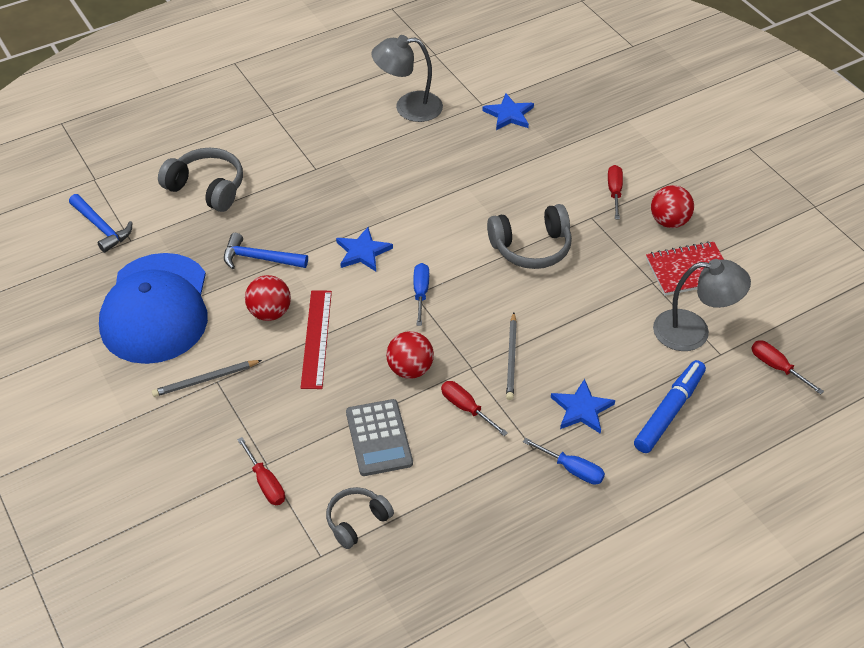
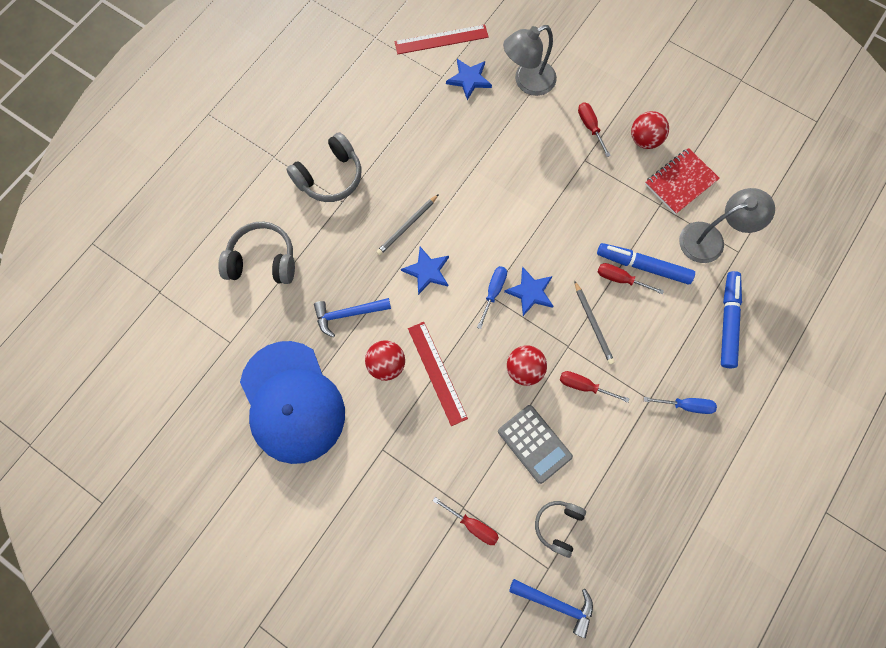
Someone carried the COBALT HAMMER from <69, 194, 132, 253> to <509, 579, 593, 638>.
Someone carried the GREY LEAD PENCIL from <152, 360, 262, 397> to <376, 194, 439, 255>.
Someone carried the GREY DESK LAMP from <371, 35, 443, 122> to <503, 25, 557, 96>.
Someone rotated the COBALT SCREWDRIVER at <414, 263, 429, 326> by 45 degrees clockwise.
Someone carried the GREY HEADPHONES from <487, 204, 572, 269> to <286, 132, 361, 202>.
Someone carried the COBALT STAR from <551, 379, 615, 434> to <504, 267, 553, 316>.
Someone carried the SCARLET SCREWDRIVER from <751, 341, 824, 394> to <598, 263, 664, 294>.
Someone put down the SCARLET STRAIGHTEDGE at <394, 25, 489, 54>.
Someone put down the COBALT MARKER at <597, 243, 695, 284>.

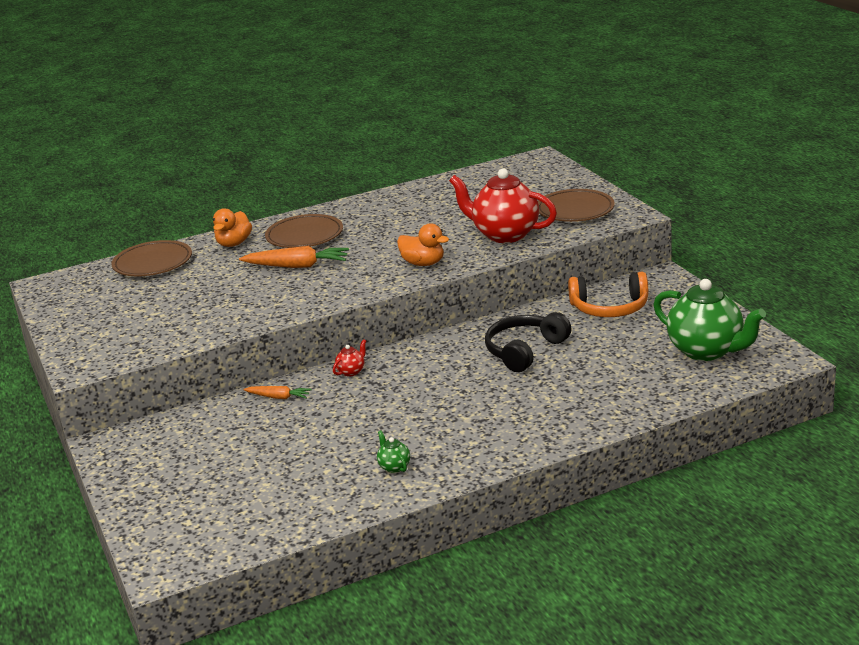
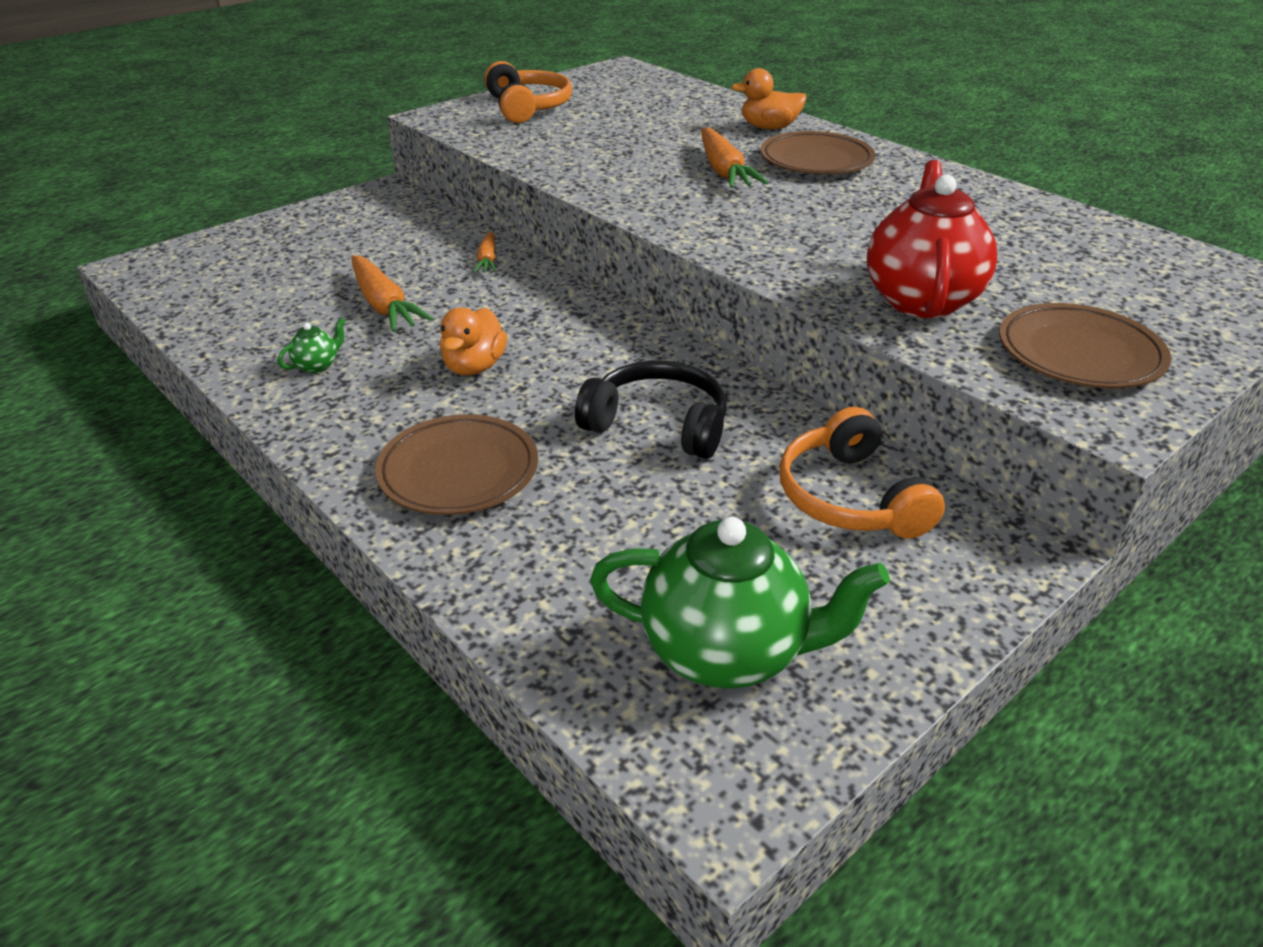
Someone carried the RUSSET FLAT DISH from <111, 240, 192, 276> to <375, 414, 538, 515>.
Someone took away the SCARLET CHINA TEAPOT at <333, 339, 366, 376>.
Someone carried the ORANGE TOY DUCK from <397, 223, 449, 266> to <440, 307, 507, 375>.
Someone rotated the LEAF-GREEN CHINA TEAPOT at <653, 279, 766, 361> by 105 degrees counterclockwise.
Someone put down the ORANGE ROOT VEGETABLE at <351, 255, 433, 332>.
Someone put down the ORANGE HEADPHONES at <484, 61, 572, 123>.

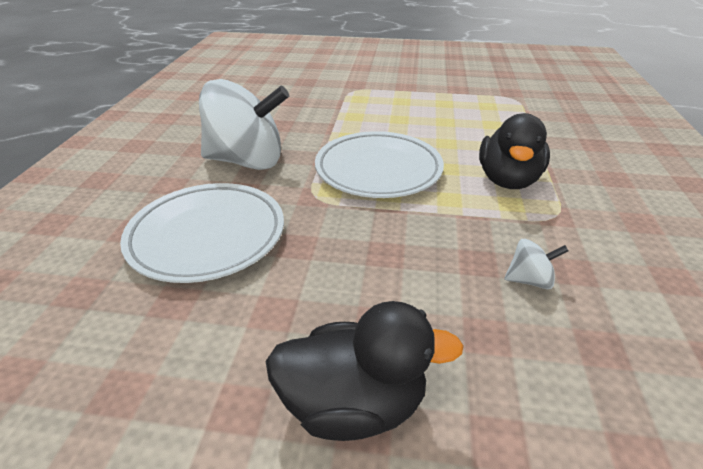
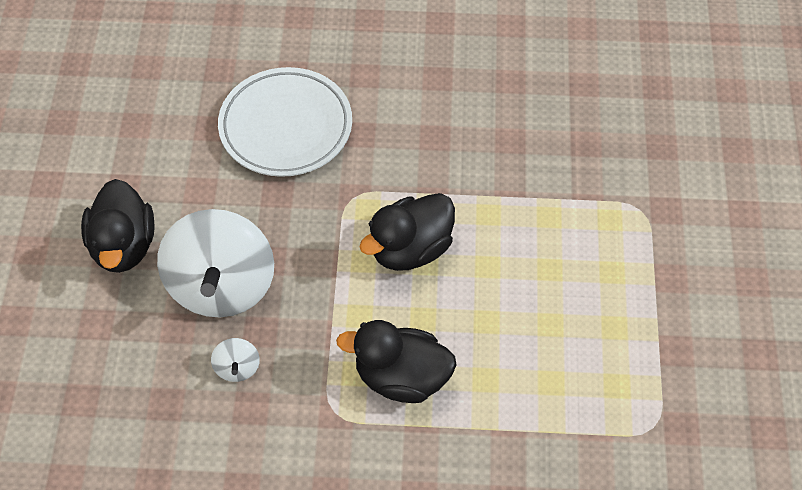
Someone carried the WHITE SPINNING TOP from <199, 79, 289, 170> to <157, 209, 274, 317>.
Someone swapped the WHITE FLAT DISH at <315, 131, 444, 198> for the JET-BLACK TOY DUCK at <359, 193, 455, 271>.

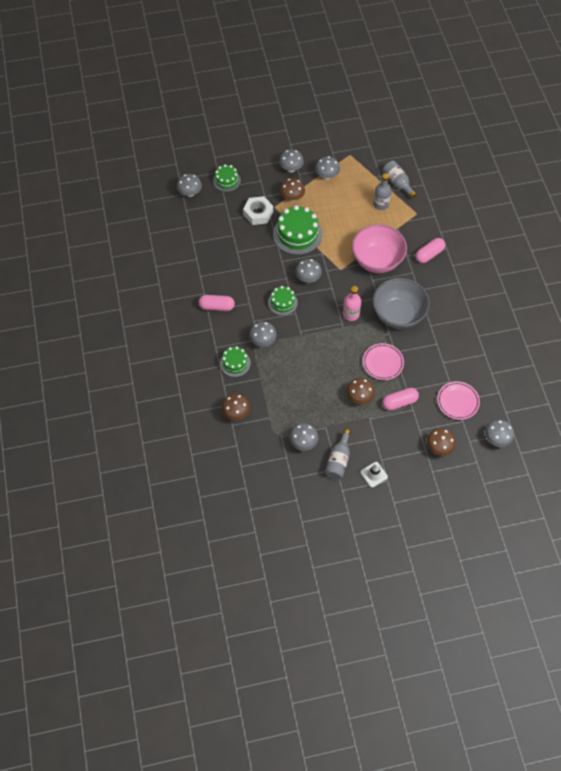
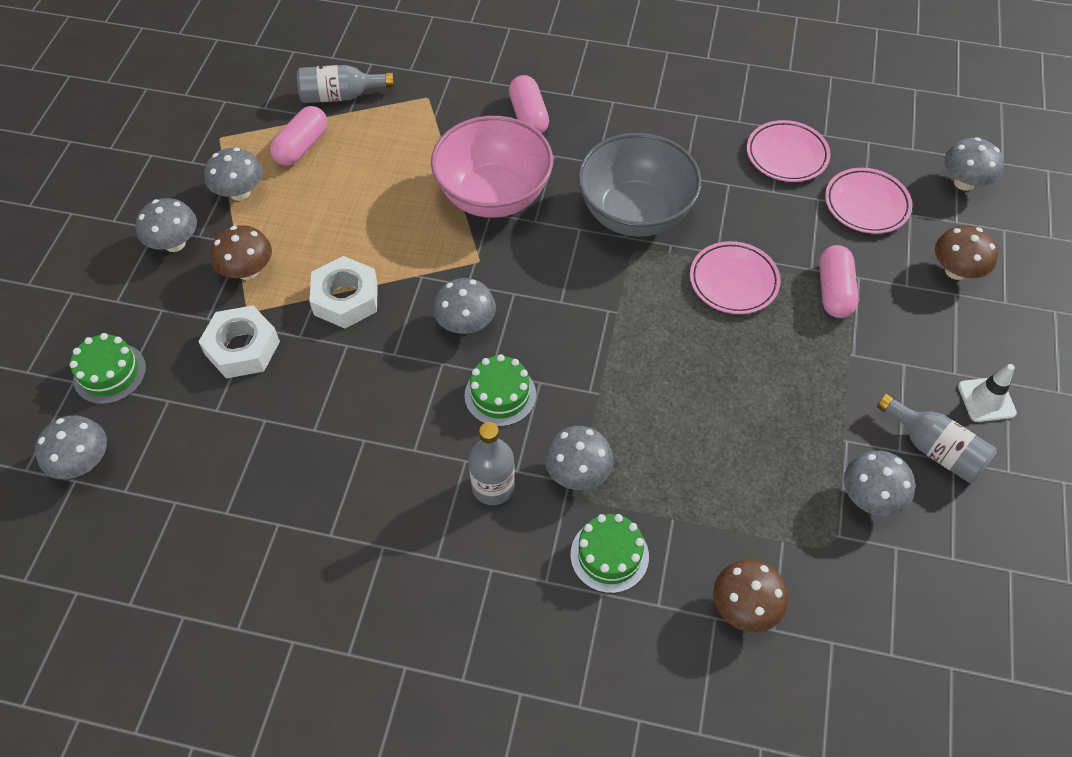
Someone carried the PINK PILL SHAPE from <199, 295, 235, 311> to <270, 106, 328, 166>.
Someone swapped the LEAF-GREEN LAYER CAKE at <273, 205, 322, 255> for the WHITE NUT at <309, 256, 378, 328>.
Someone took away the PINK DRINK BOTTLE at <343, 286, 362, 321>.
Someone took away the RUSSET TOADSTOOL at <346, 378, 375, 404>.
Someone carried the GREY DRINK BOTTLE from <373, 173, 392, 210> to <468, 422, 515, 505>.
Someone put down the PINK FLAT DISH at <747, 120, 830, 182>.

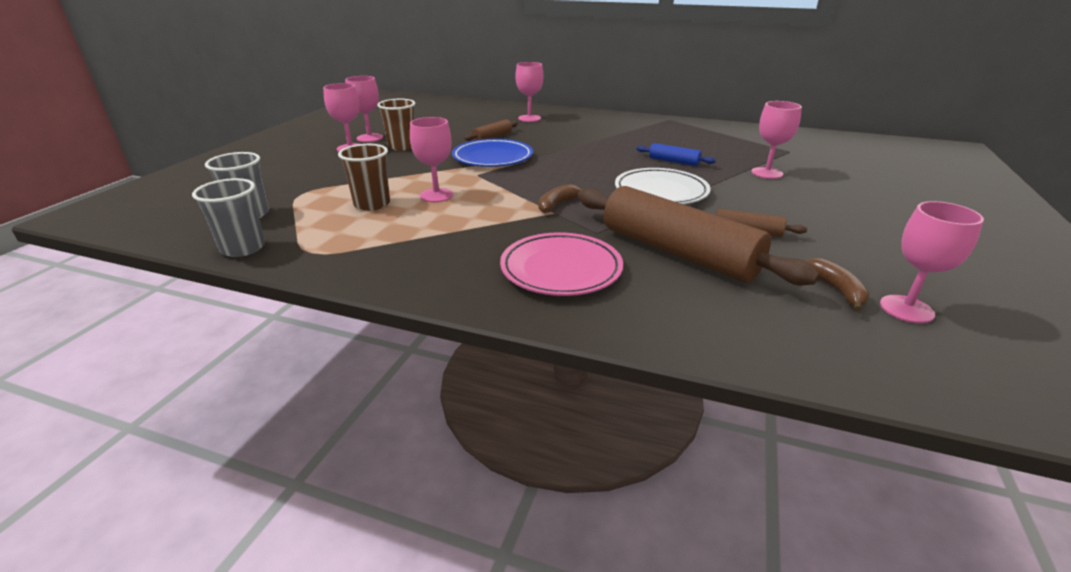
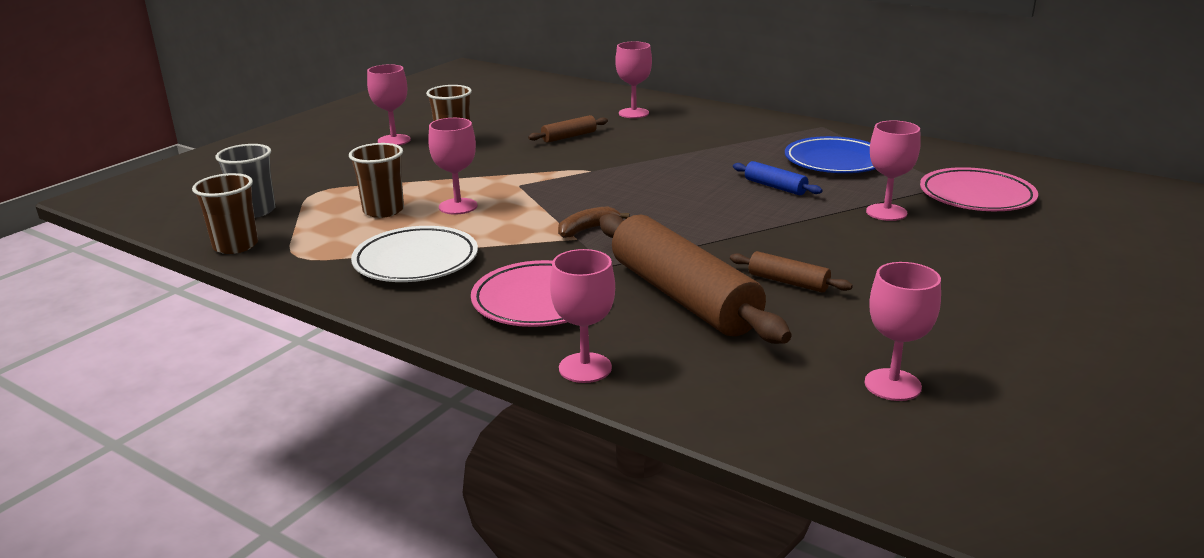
Someone repainted the GREY TUMBLER at <192, 178, 265, 257>, which became the RUSSET TUMBLER at <192, 173, 258, 254>.
Someone carried the PINK GOBLET from <345, 76, 383, 142> to <550, 249, 615, 383>.
Someone carried the COBALT FLAT DISH from <452, 139, 533, 167> to <785, 136, 875, 173>.
Someone carried the WHITE FLAT DISH from <615, 168, 710, 204> to <351, 226, 478, 282>.
Someone took away the RUSSET BANANA FRUIT at <806, 258, 870, 312>.
Someone put down the PINK FLAT DISH at <920, 167, 1038, 211>.

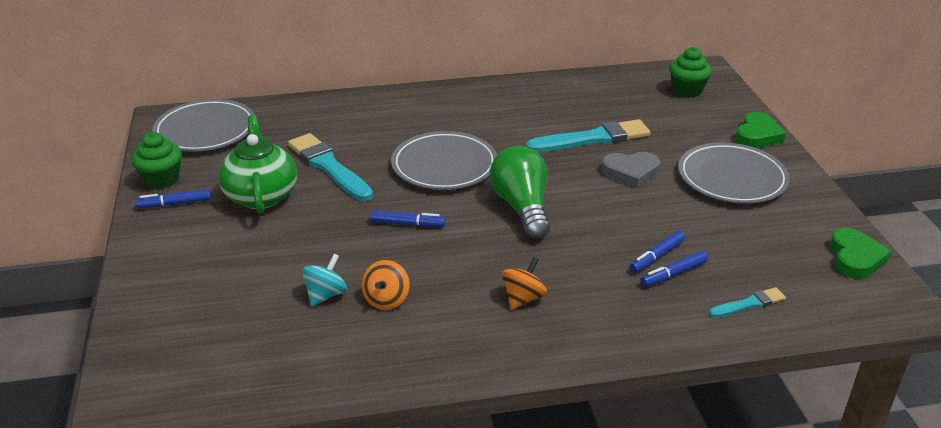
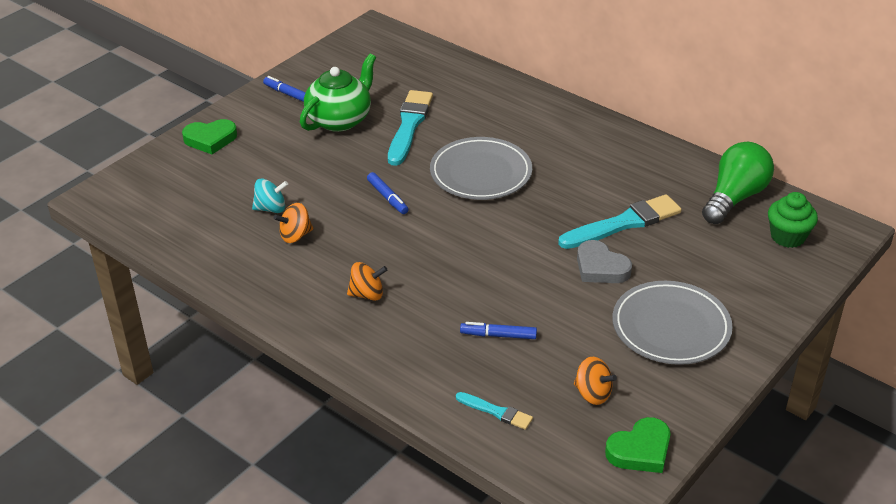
Someone took away the LEAF-GREEN CUPCAKE at <132, 132, 182, 189>.
Someone took away the GREY FLAT DISH at <152, 99, 255, 152>.
Someone carried the LEAF-GREEN BULB from <490, 145, 550, 239> to <702, 142, 774, 224>.
Someone rotated the AQUA PAINTBRUSH at <526, 119, 651, 152> by 60 degrees counterclockwise.
Someone took away the COBALT MARKER at <640, 251, 708, 287>.
Someone carried the LEAF-GREEN LOVE HEART from <735, 112, 786, 148> to <182, 119, 237, 154>.
Someone put down the ORANGE SPINNING TOP at <574, 357, 617, 405>.

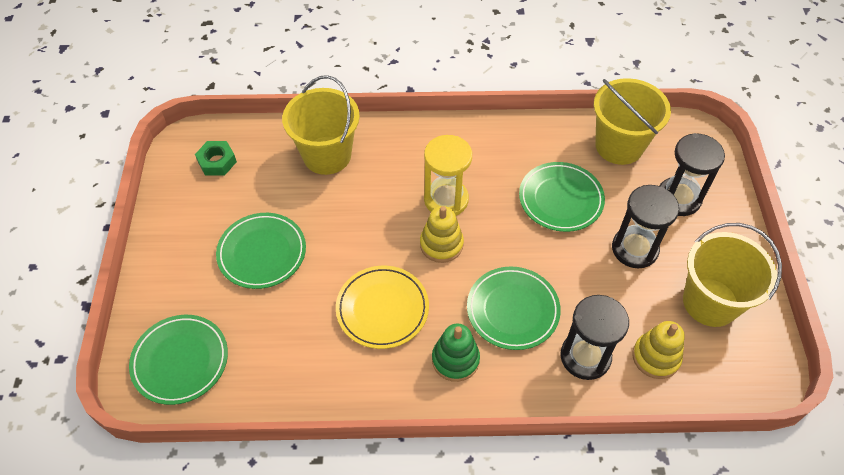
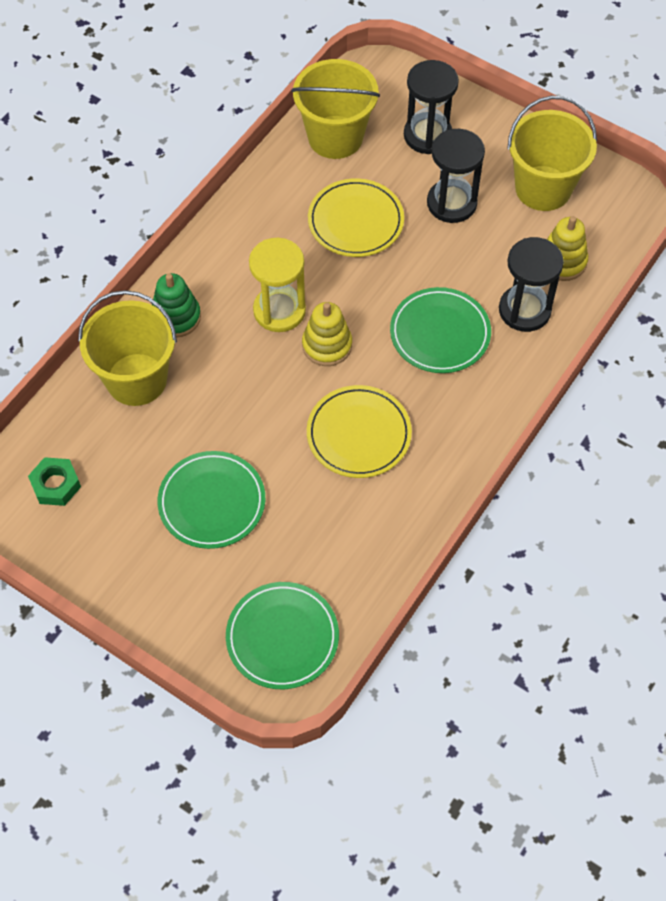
Someone carried the LEAF-GREEN STACKING RINGS from <432, 324, 480, 382> to <152, 273, 201, 338>.
Someone repainted the LEAF-GREEN FLAT DISH at <519, 162, 605, 232>, which became the GOLDEN FLAT DISH at <308, 178, 404, 257>.

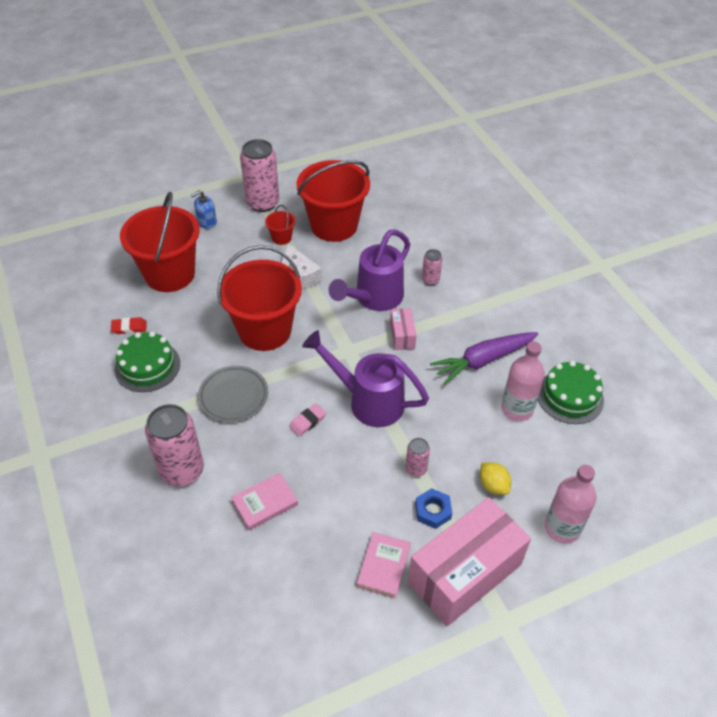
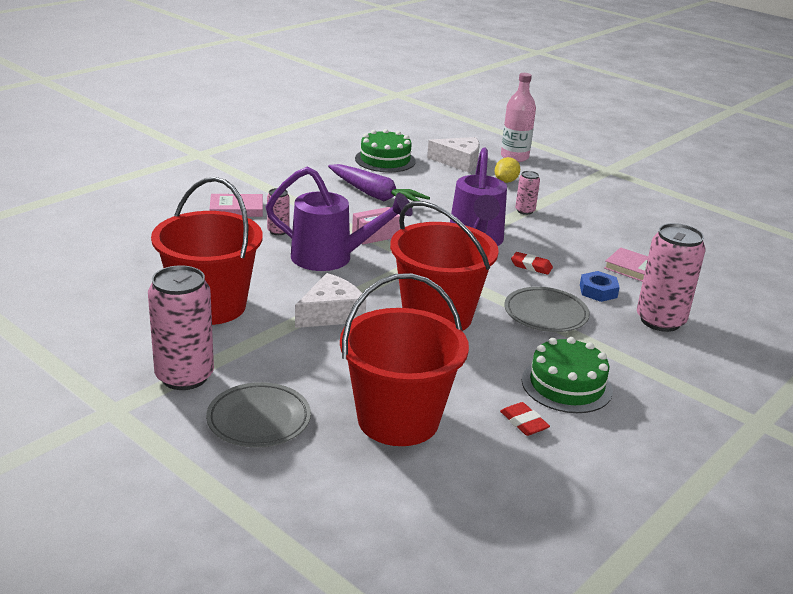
Someone swapped the COBALT SOAP DISPENSER at <191, 190, 217, 229> for the GREY FLAT DISH at <206, 382, 311, 448>.
Someone took away the SCARLET BUCKET at <265, 205, 295, 245>.
Someone repainted the PINK ERASER at <289, 403, 326, 436>, which became the SCARLET ERASER at <511, 252, 553, 275>.
Someone carried the PINK HARDBACK from <357, 532, 411, 599> to <209, 194, 263, 217>.
Someone took away the PINK PACKAGE at <408, 497, 531, 626>.
Someone carried the COBALT NUT from <415, 488, 452, 529> to <580, 271, 620, 302>.
Someone took away the PINK DRINK BOTTLE at <501, 342, 545, 421>.
Someone put down the WHITE PIECE OF CHEESE at <427, 137, 480, 172>.

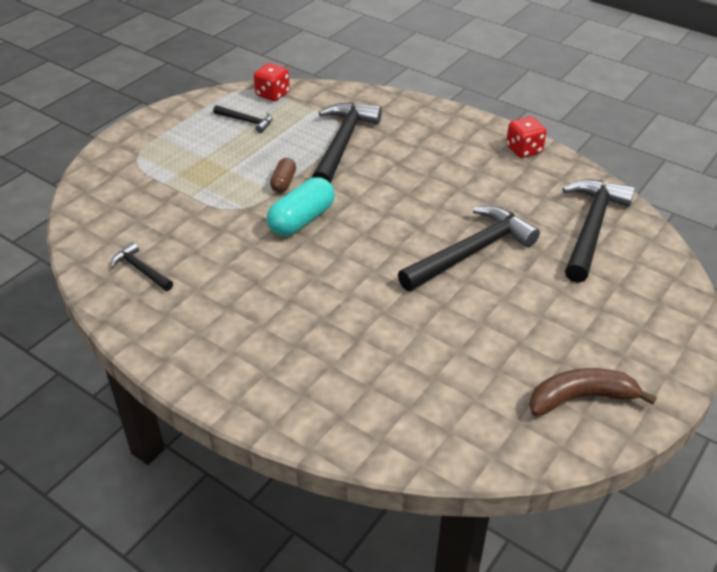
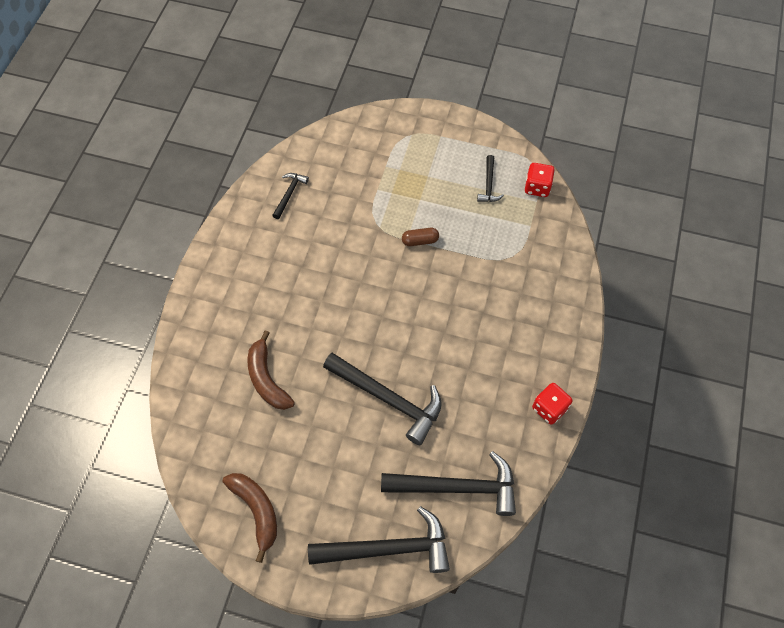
Someone took away the AQUA PILL SHAPE at <267, 177, 335, 236>.
Someone carried the JET-BLACK HAMMER from <312, 103, 382, 183> to <308, 506, 450, 573>.
Someone put down the RUSSET BANANA FRUIT at <248, 330, 295, 410>.

